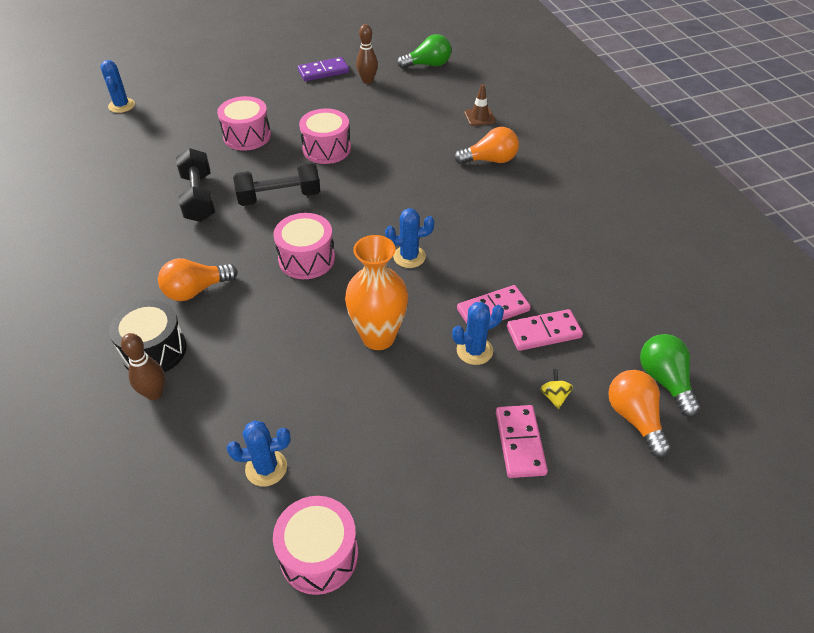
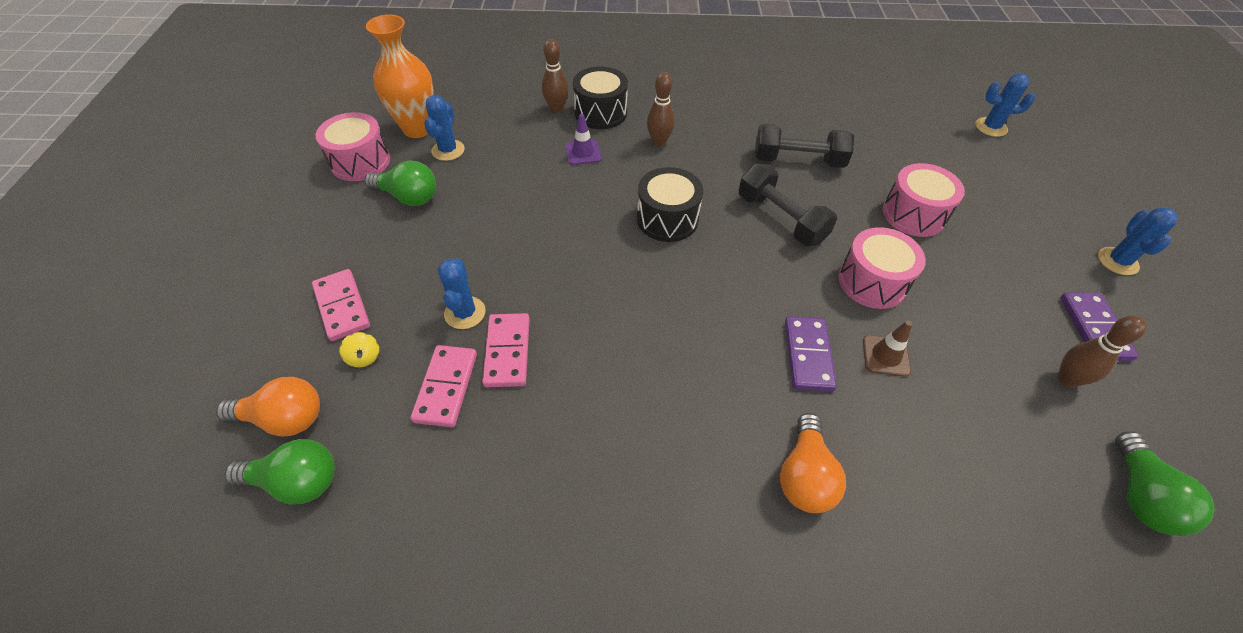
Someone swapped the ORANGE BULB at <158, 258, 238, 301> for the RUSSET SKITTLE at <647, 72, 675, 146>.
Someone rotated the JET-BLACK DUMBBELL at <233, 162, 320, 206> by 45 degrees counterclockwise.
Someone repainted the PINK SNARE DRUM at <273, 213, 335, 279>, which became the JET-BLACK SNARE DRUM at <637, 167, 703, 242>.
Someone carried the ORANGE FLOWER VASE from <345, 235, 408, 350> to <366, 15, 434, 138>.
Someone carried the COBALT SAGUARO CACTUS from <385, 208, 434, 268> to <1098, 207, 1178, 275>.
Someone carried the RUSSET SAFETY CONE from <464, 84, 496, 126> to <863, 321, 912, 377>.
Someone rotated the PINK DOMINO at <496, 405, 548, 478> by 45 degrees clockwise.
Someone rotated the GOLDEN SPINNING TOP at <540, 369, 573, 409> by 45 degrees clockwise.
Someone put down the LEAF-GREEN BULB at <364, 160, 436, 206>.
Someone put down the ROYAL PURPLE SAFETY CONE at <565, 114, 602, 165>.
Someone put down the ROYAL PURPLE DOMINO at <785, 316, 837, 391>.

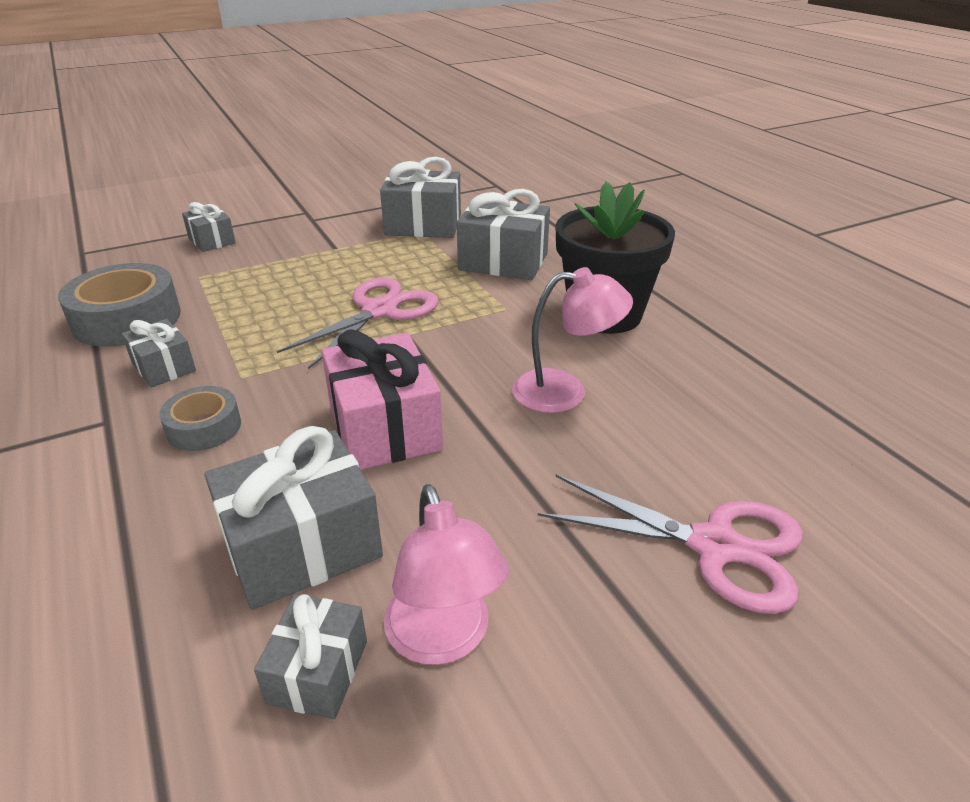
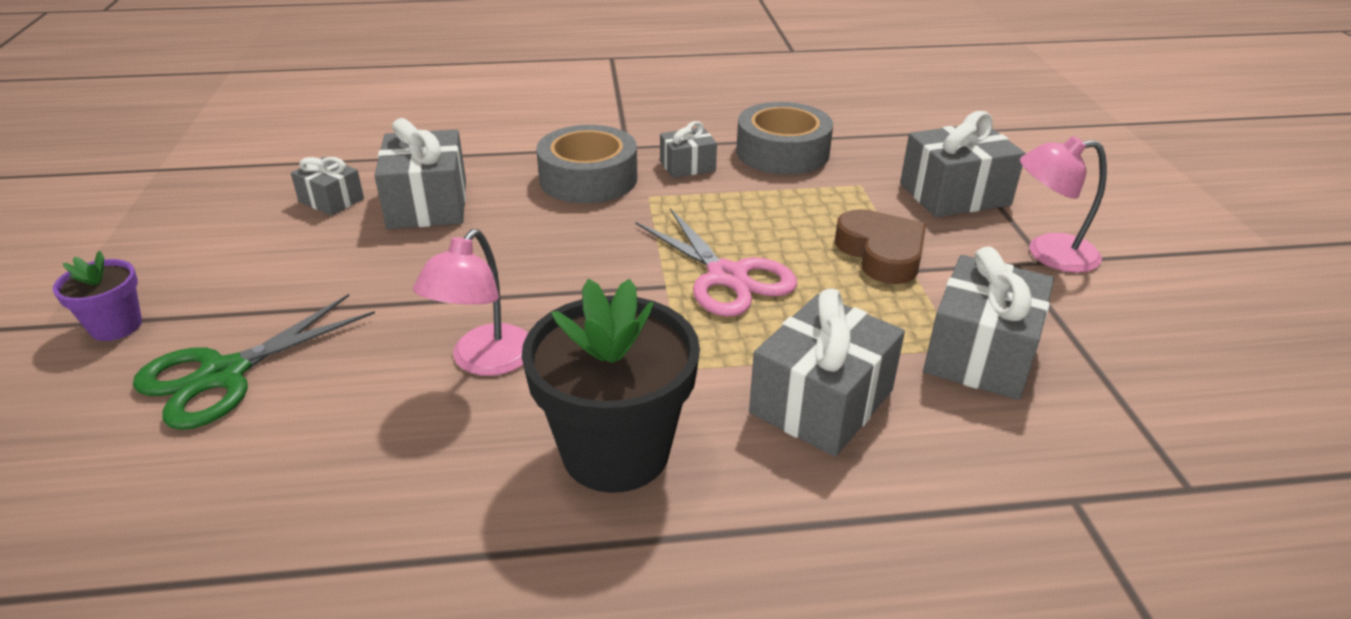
Someone scaled the GREY ROLL OF TAPE at <159, 386, 241, 451> by 1.76.
Someone scaled the GREY PRESENT at <182, 202, 236, 252> by 1.77.
Someone took away the PINK PRESENT at <321, 329, 443, 470>.
Someone carried the PINK DESK LAMP from <384, 484, 509, 665> to <1020, 136, 1107, 273>.
Someone repainted the PINK SHEARS at <538, 475, 803, 614>, which became the LEAF-GREEN SHEARS at <133, 294, 375, 430>.
Someone put down the ROYAL PURPLE PLANT POT at <53, 251, 142, 341>.
Someone put down the RUSSET LOVE HEART at <835, 209, 926, 284>.

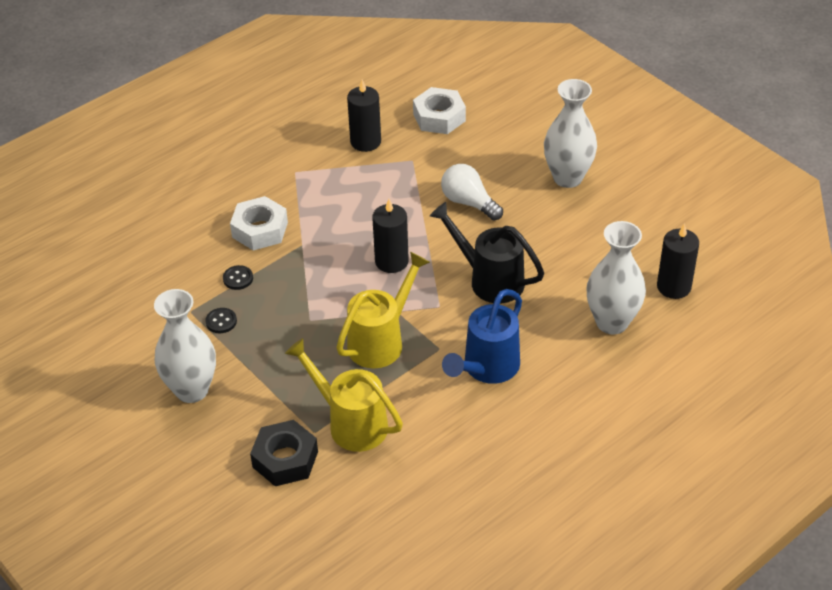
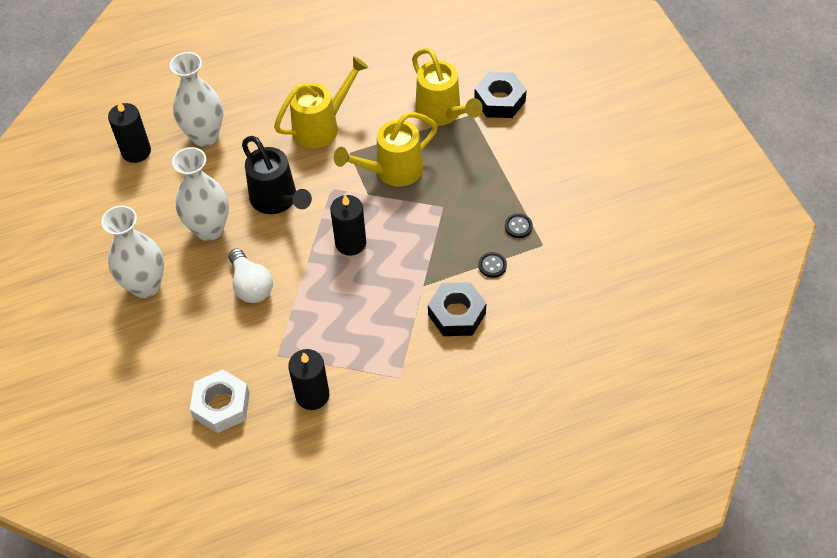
Someone carried the WHITE FLOWER VASE from <154, 289, 216, 403> to <172, 147, 229, 241>.
Someone repainted the WHITE NUT at <230, 196, 288, 250>, which became the JET-BLACK NUT at <428, 282, 486, 336>.
Someone repainted the COBALT WATERING POT at <442, 289, 522, 384>, which became the GOLDEN WATERING POT at <274, 56, 368, 149>.

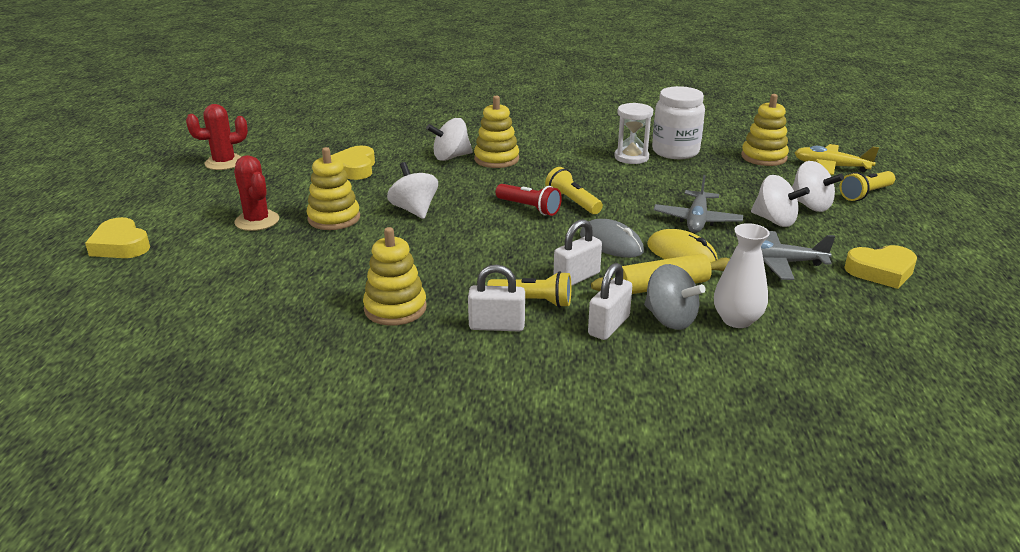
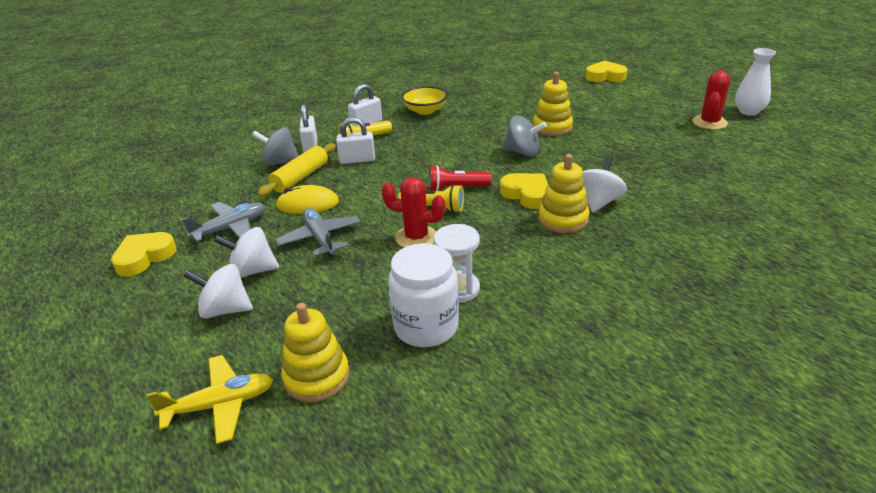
Someone carried the SCARLET SAGUARO CACTUS from <234, 155, 279, 231> to <382, 177, 445, 248>.
Someone carried the GOLDEN LOVE HEART from <331, 146, 375, 180> to <500, 173, 548, 209>.
Someone swapped the GOLDEN STACKING RINGS at <363, 227, 427, 326> for the GOLDEN BOWL at <401, 86, 448, 115>.
Someone repainted the WHITE SPINNING TOP at <387, 162, 438, 219>, which became the GREY SPINNING TOP at <503, 116, 547, 156>.
Someone rotated the WHITE LOCK at <553, 219, 602, 286> by 75 degrees clockwise.
Someone took away the GREY MOUSE at <580, 219, 644, 258>.
Someone carried the WHITE FLOWER VASE from <714, 223, 770, 328> to <735, 48, 776, 116>.
Someone took away the GOLDEN POCKET TORCH at <840, 171, 895, 201>.

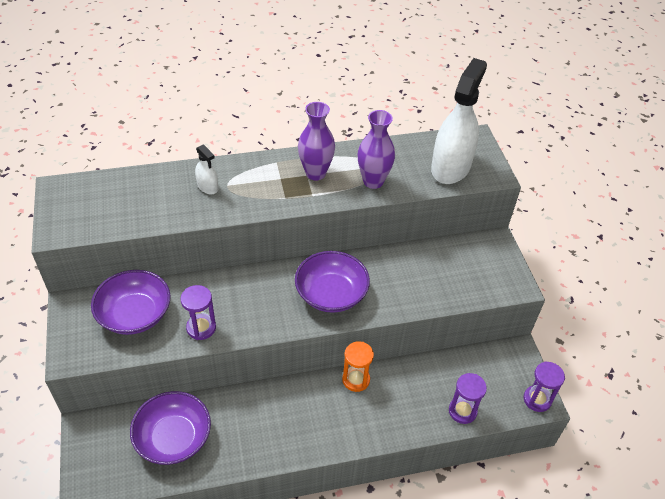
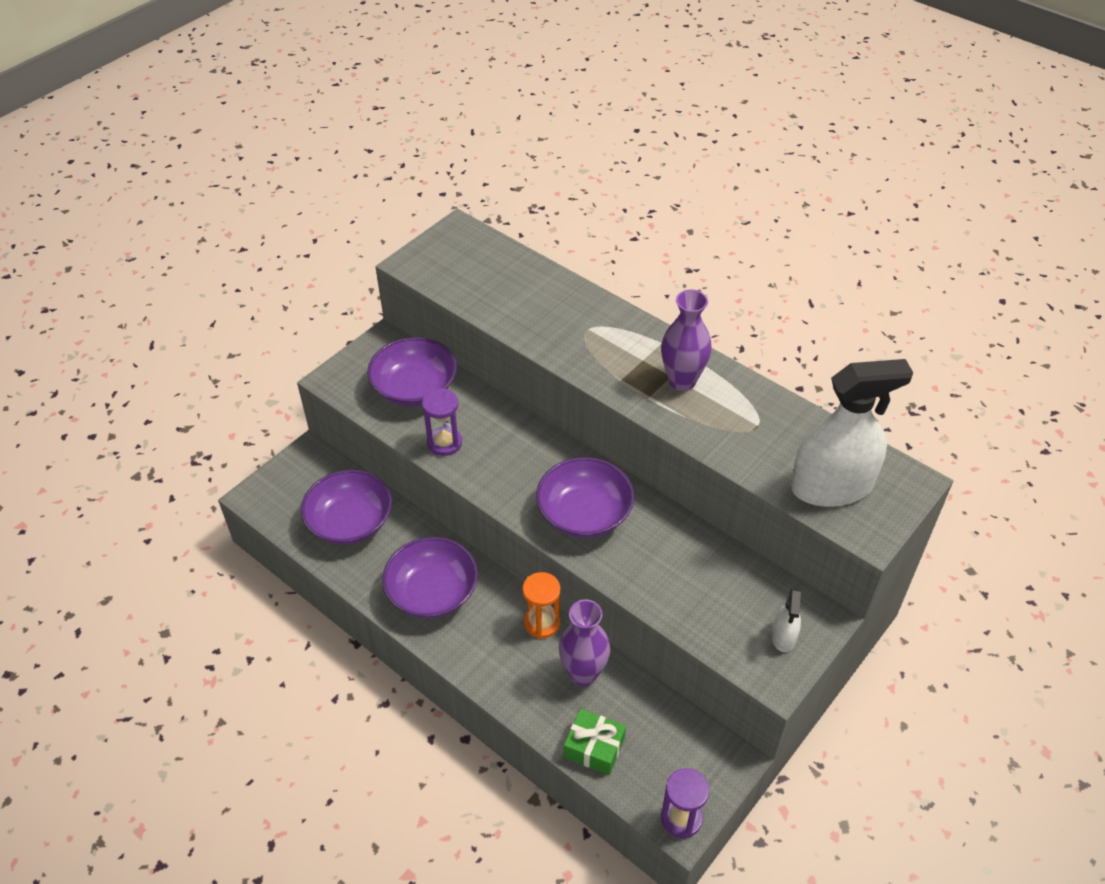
Someone carried the WHITE SPRAY CLEANER from <195, 144, 218, 195> to <772, 589, 801, 652>.
Someone carried the ROYAL PURPLE FLOWER VASE from <358, 110, 395, 189> to <559, 599, 611, 686>.
Someone swapped the ROYAL PURPLE HOURGLASS at <449, 373, 487, 424> for the LEAF-GREEN PRESENT at <564, 709, 626, 775>.
Someone put down the ROYAL PURPLE BOWL at <382, 537, 478, 619>.

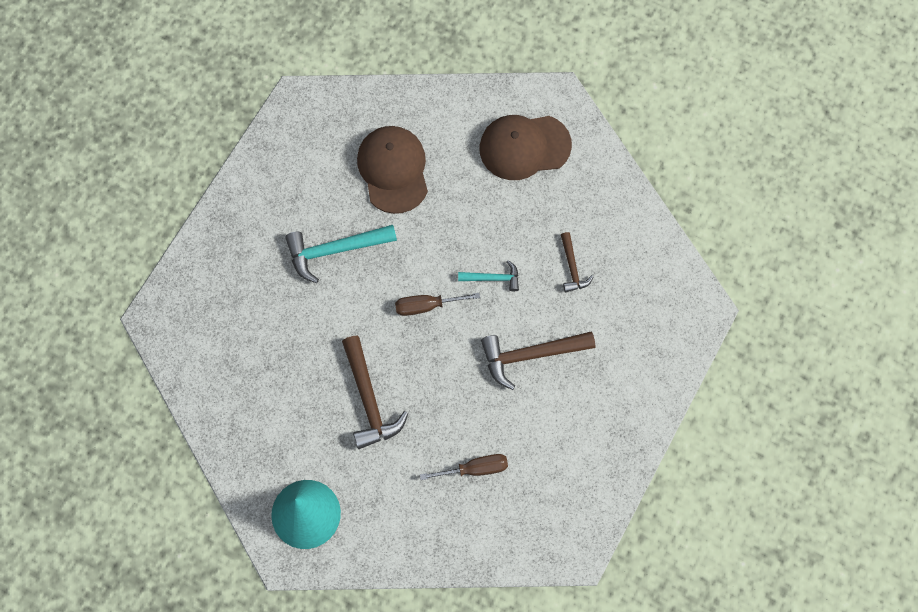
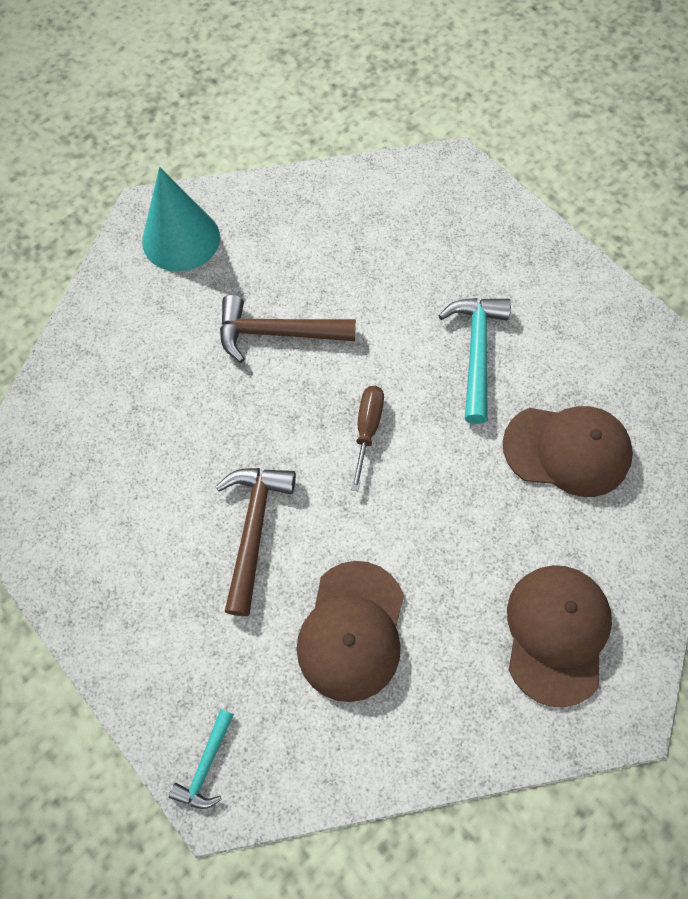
Someone took away the RUSSET SCREWDRIVER at <420, 454, 508, 480>.
Someone carried the AQUA HAMMER from <458, 260, 519, 291> to <169, 709, 234, 809>.
Someone swapped the RUSSET HAMMER at <561, 232, 594, 292> for the RUSSET BASEBALL CAP at <297, 561, 404, 702>.

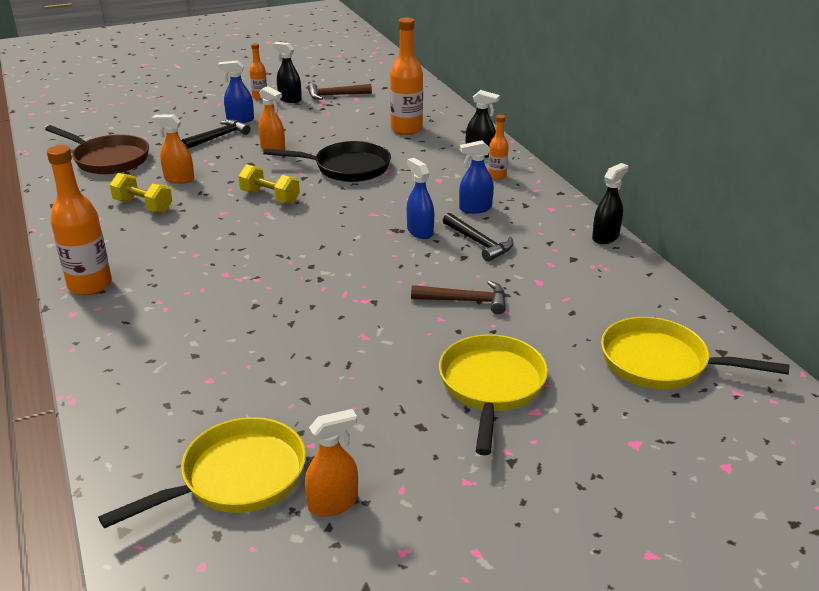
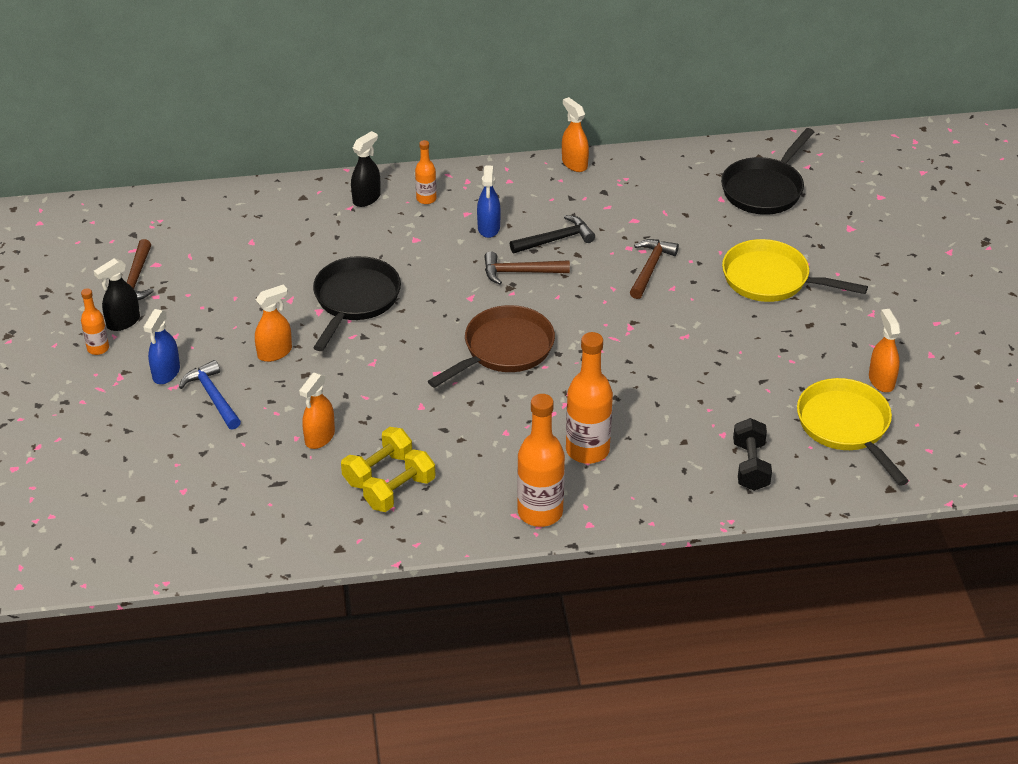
Someone carried the RUSSET FRYING PAN from <45, 125, 149, 174> to <428, 305, 555, 388>.
Someone repainted the JET-BLACK HAMMER at <182, 120, 250, 149>, which became the COBALT HAMMER at <179, 360, 241, 430>.
Someone carried the GOLDEN DUMBBELL from <238, 164, 300, 204> to <363, 449, 435, 512>.
Someone carried the ORANGE DRINK BOTTLE from <390, 18, 423, 135> to <566, 332, 613, 464>.
Someone swapped the COBALT SPRAY CLEANER at <407, 158, 434, 239> for the RUSSET HAMMER at <484, 251, 570, 285>.
Someone repainted the JET-BLACK SPRAY CLEANER at <592, 163, 628, 244>, which became the ORANGE SPRAY CLEANER at <562, 97, 589, 172>.
Someone repainted the GOLDEN FRYING PAN at <601, 317, 789, 389>, which became the JET-BLACK FRYING PAN at <721, 128, 814, 215>.
Someone put down the JET-BLACK DUMBBELL at <733, 418, 772, 491>.

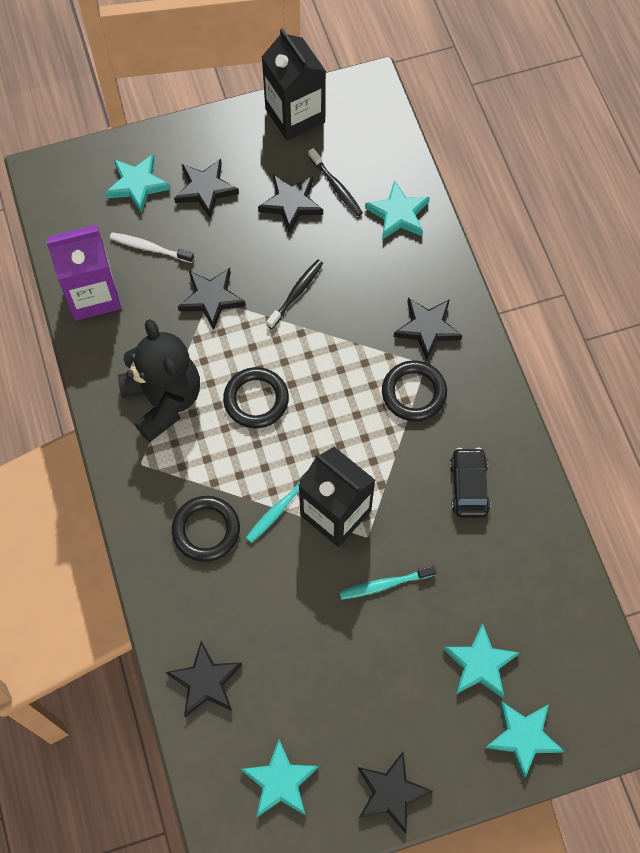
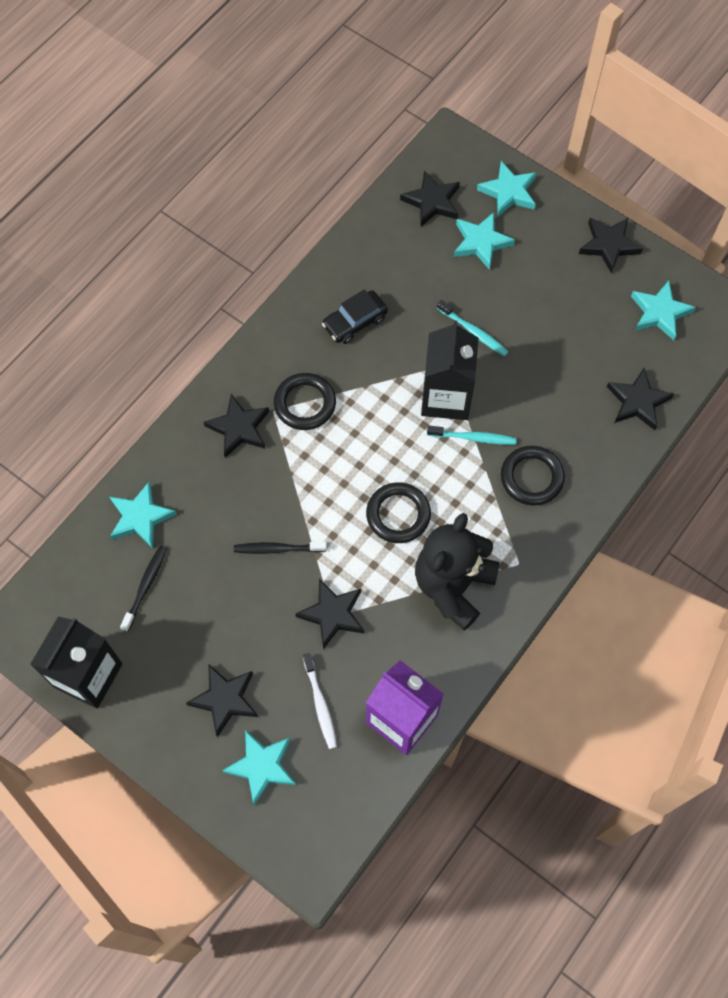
Someone carried the JET-BLACK STAR from <258, 175, 323, 234> to <400, 170, 460, 227>.

